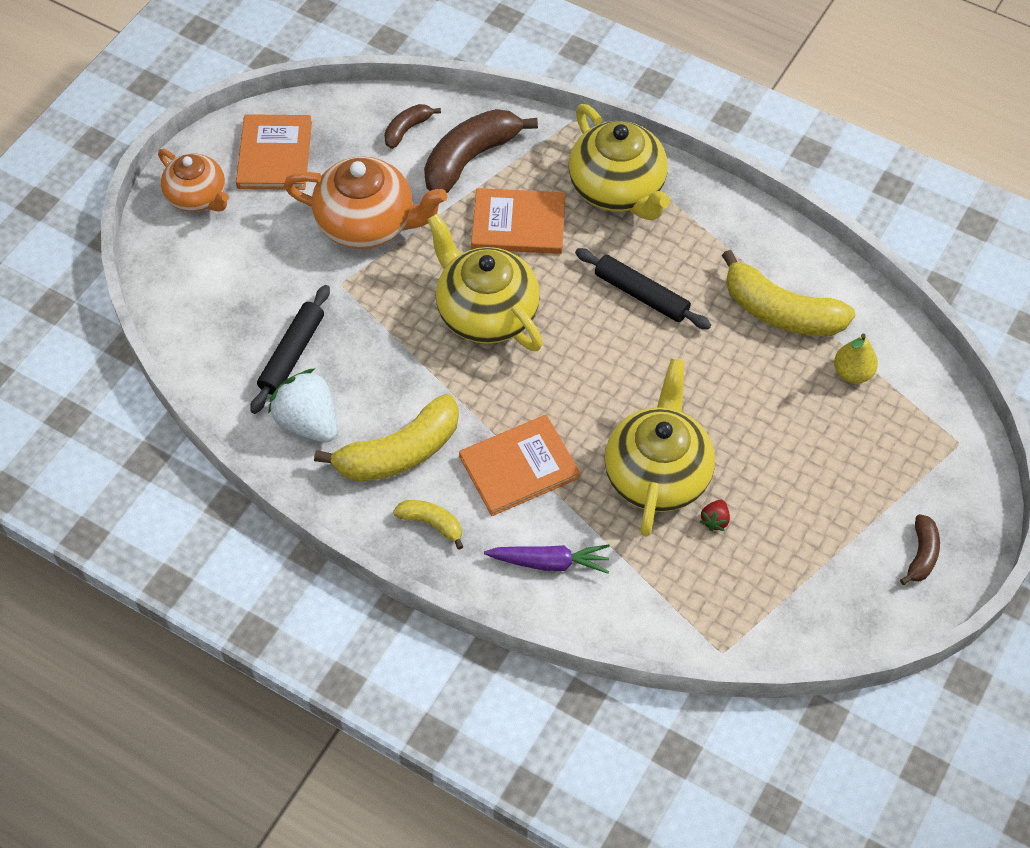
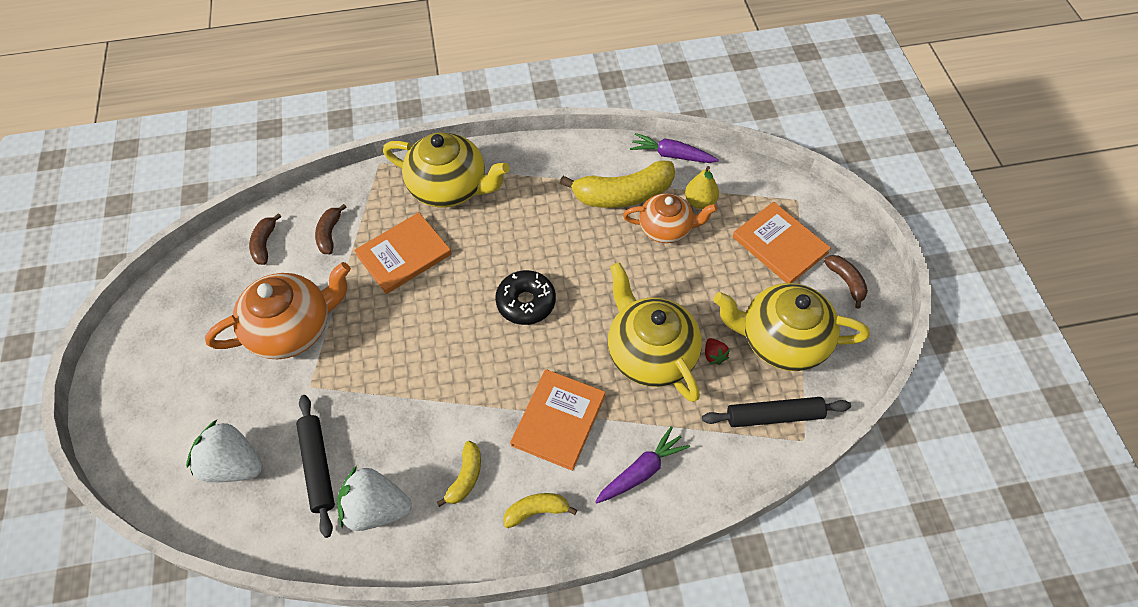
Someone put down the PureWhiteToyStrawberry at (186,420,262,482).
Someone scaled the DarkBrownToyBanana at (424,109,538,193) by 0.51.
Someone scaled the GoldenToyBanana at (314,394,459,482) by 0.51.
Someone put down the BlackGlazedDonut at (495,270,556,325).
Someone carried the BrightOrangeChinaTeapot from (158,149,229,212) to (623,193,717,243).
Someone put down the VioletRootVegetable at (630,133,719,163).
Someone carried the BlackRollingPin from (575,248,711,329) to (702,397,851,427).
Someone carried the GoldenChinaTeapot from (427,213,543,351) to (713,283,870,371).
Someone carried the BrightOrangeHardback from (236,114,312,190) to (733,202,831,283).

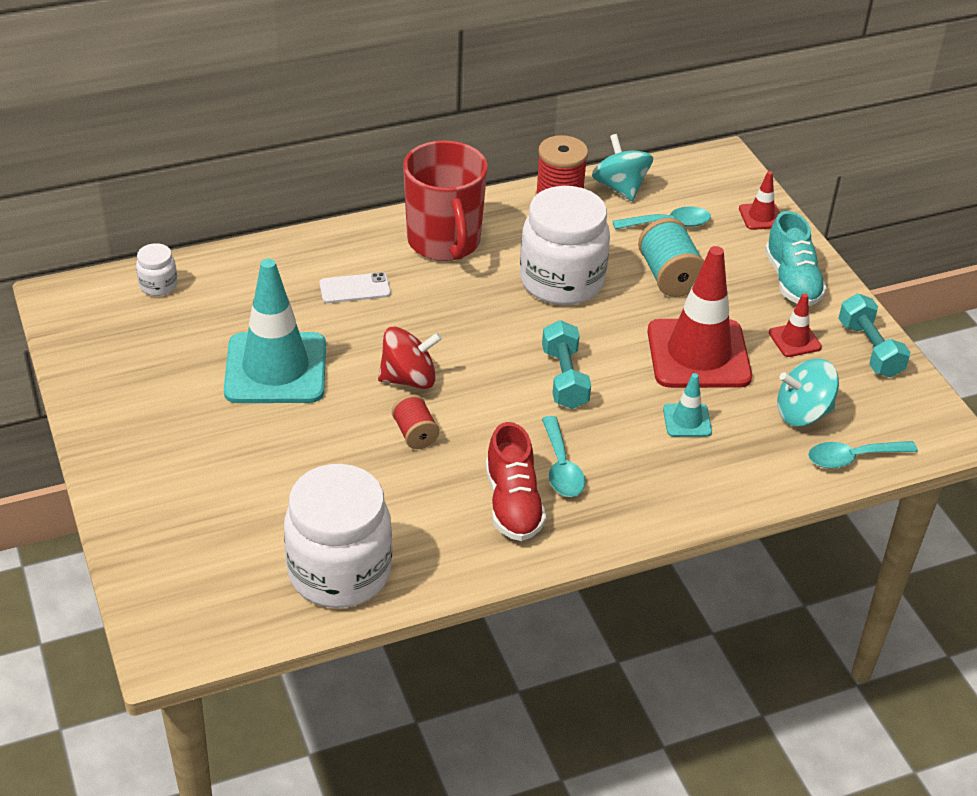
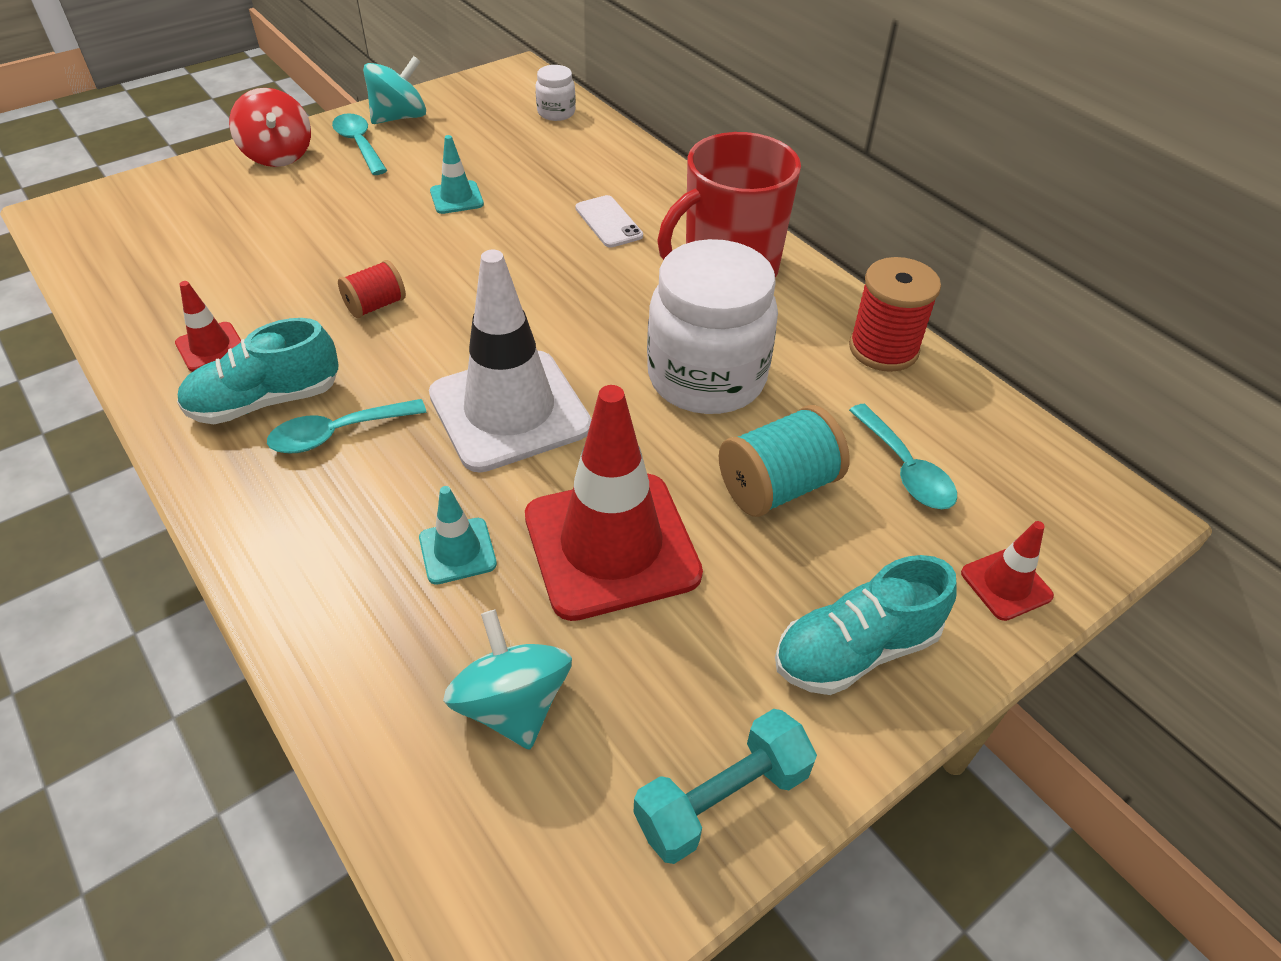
Someone carried the RedRoadCone from (769,293,822,357) to (175,281,241,372).
Someone repainted the RedLaceUpShoe at (486,422,546,541), which became the TealLaceUpShoe at (177,318,338,424).
Someone carried the RedWhirligig from (378,327,442,389) to (229,88,311,167).
Someone carried the TealTeaspoon from (808,441,918,468) to (332,113,387,175).
Someone carried the TealWhirligig from (592,134,653,201) to (363,56,426,124).
Someone swapped the TealFreeWeight at (542,320,591,409) for the PureWhiteRoadCone at (429,250,591,473).
Someone scaled the TealRoadCone at (224,259,326,403) by 0.45.
Someone took away the PureWhiteJamJar at (284,464,392,608).

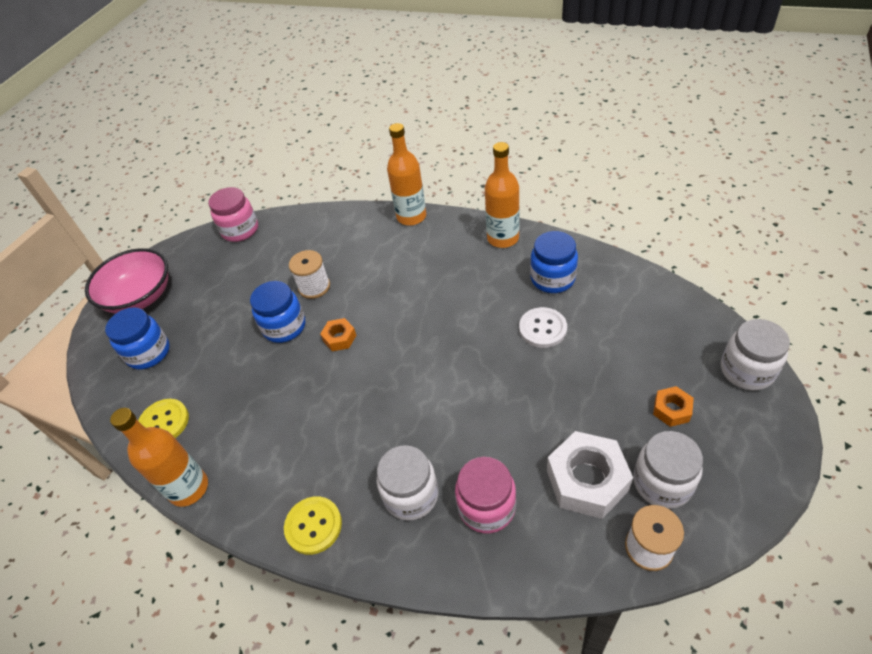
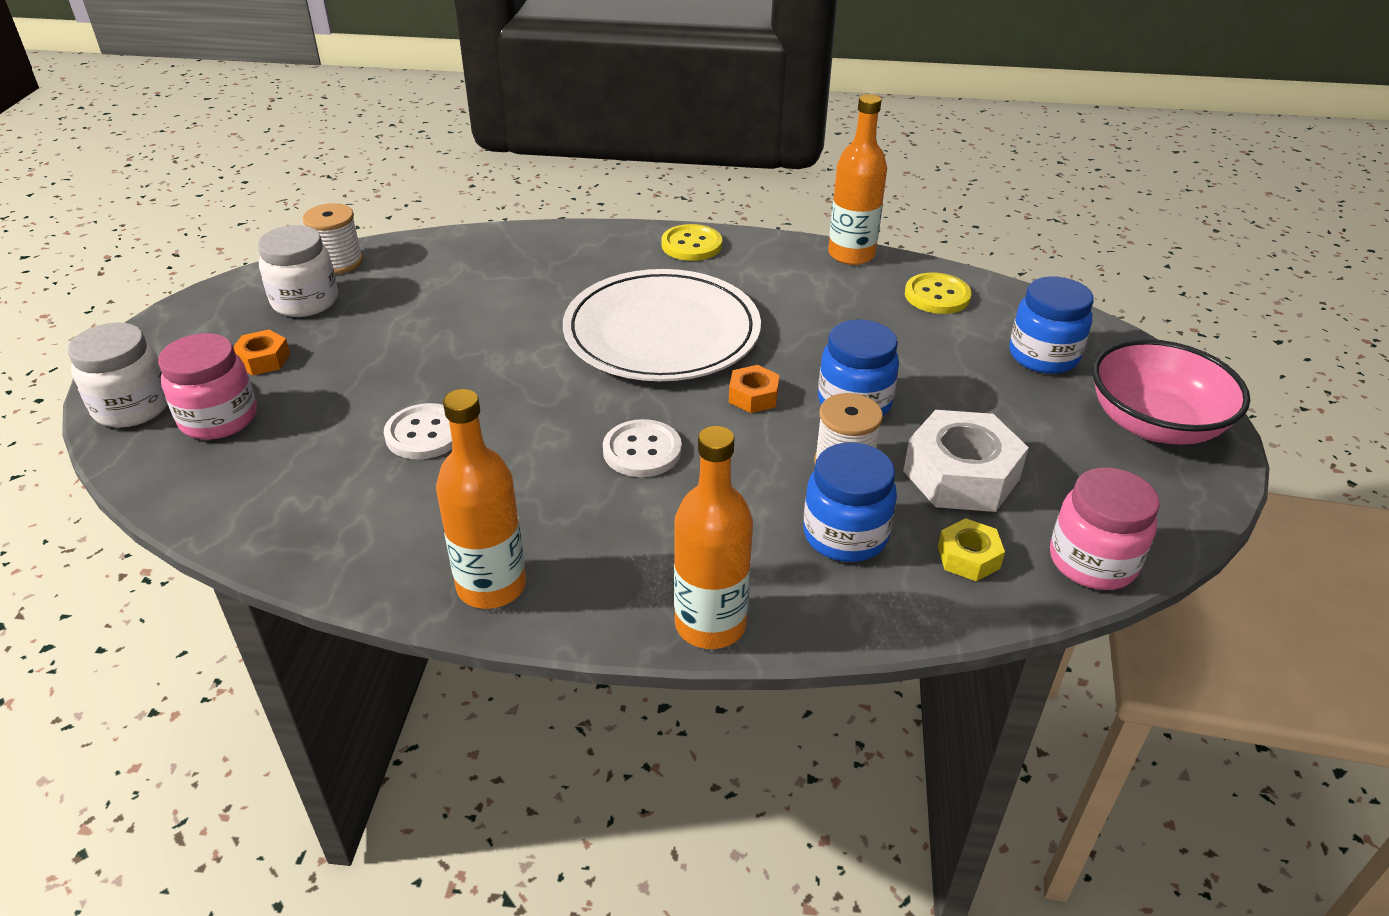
Someone carried the RosyJamJar from (455,457,516,533) to (158,333,257,440).
Someone put down the PureWhitePlate at (563,269,761,381).
Someone put down the PureWhiteShirtButton at (603,419,682,477).
Someone carried the RoyalBlueJamJar from (530,231,578,293) to (803,442,897,562).
Someone carried the PureWhiteNut from (547,431,633,519) to (903,410,1029,512).
Someone put down the GoldenNut at (938,518,1005,581).
Someone took away the PureWhiteJamJar at (377,445,438,521).

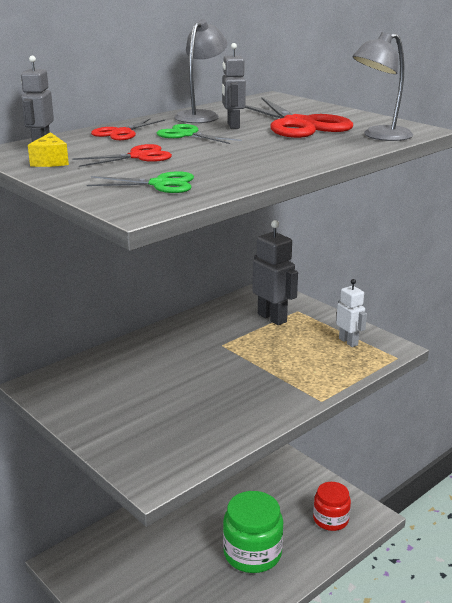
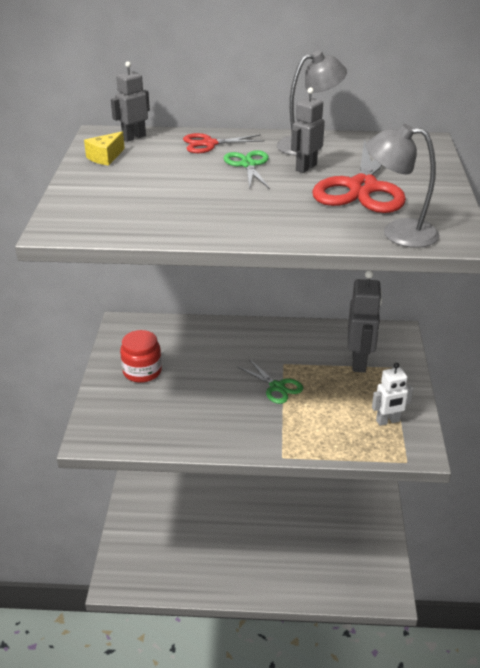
Someone carried the RedJamJar from (313,482,351,531) to (120,330,162,383).
Someone carried the LeafGreenShears from (86,171,194,193) to (237,359,303,404).
Someone rotated the PureWhiteRobot at (336,279,367,347) by 60 degrees clockwise.
Someone took away the RedShears at (72,144,172,167).
Someone took away the LeafGreenJamJar at (223,491,283,573).

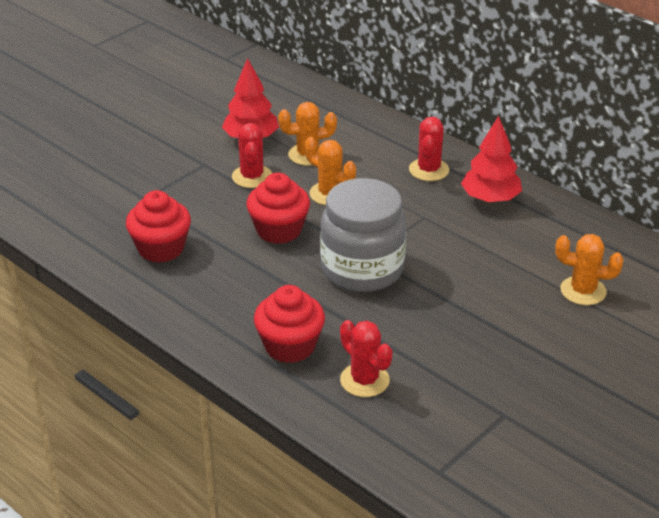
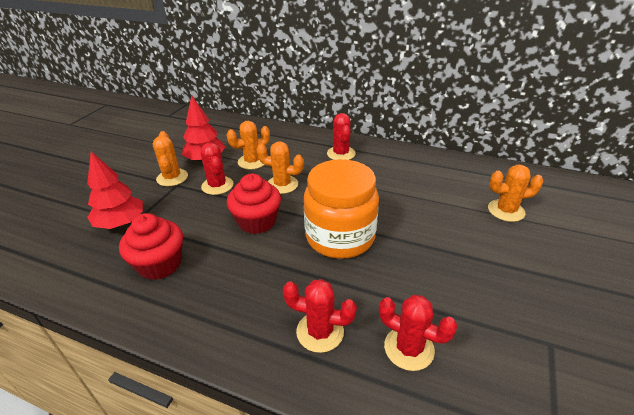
Someone carried the RedFirTree from (461,116,522,203) to (87,151,143,229).
Someone put down the BrightOrangePricklyPlant at (153,131,188,186).
Someone swapped the RedFairyCake at (254,285,325,363) for the RedPricklyPlant at (283,279,357,353).
Someone repainted the AshGreyJamJar at (320,178,406,292), which became the BrightOrangeJamJar at (304,159,379,259).

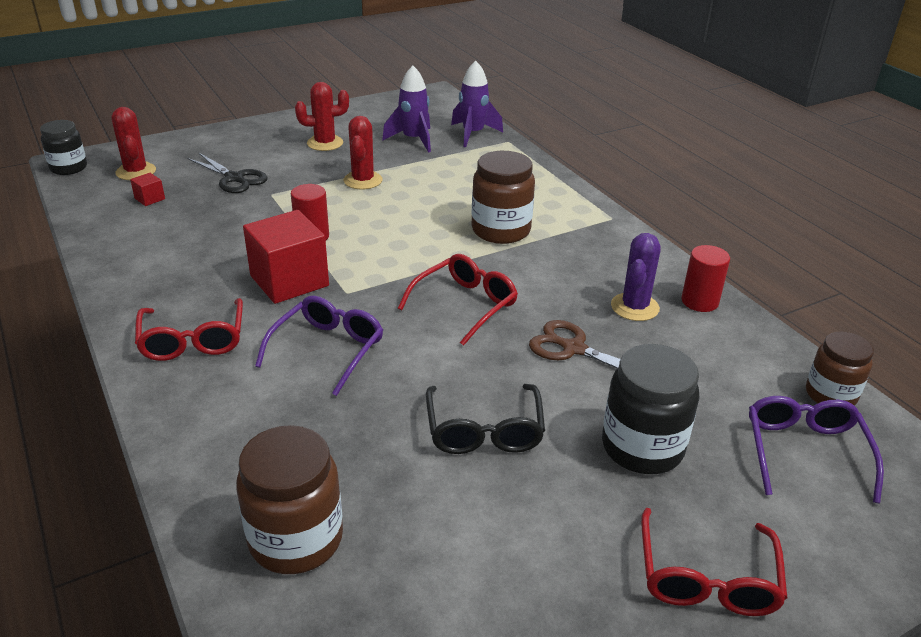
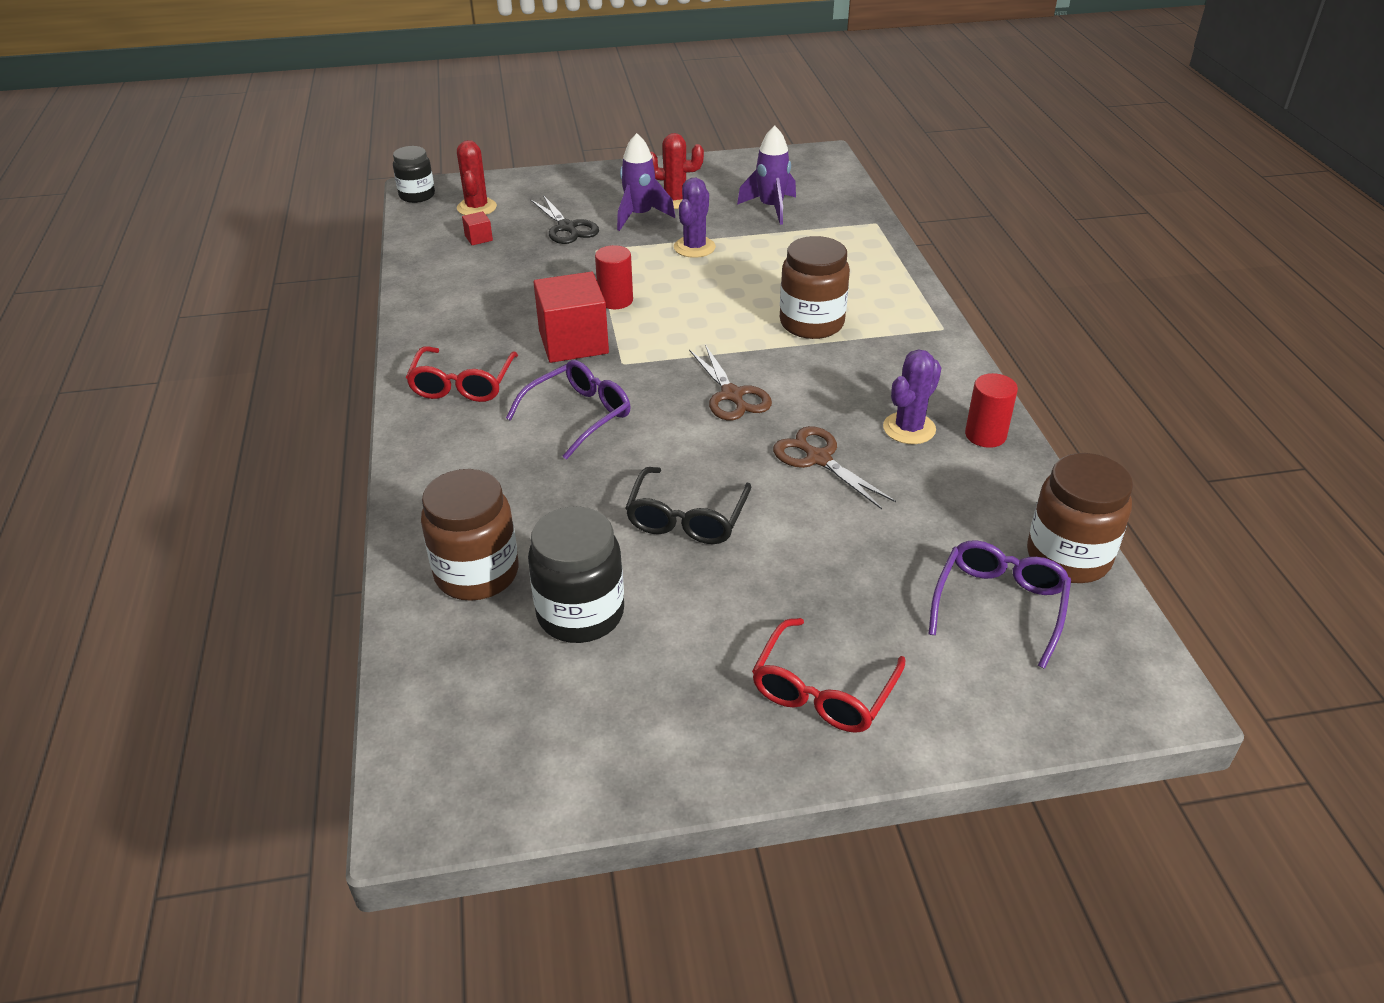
Someone carried the BlackJamJar from (602,344,700,474) to (528,506,624,643).
Someone carried the VioletRocket from (451,61,503,147) to (617,133,675,231).
Someone repainted the RedPricklyPlant at (343,116,382,189), which became the VioletPricklyPlant at (674,178,716,258).
Someone swapped the RedEyeglasses at (398,254,518,346) for the DarkBrownShears at (689,345,772,420).
Someone scaled the DarkBrownJamJar at (806,332,874,406) by 1.51.

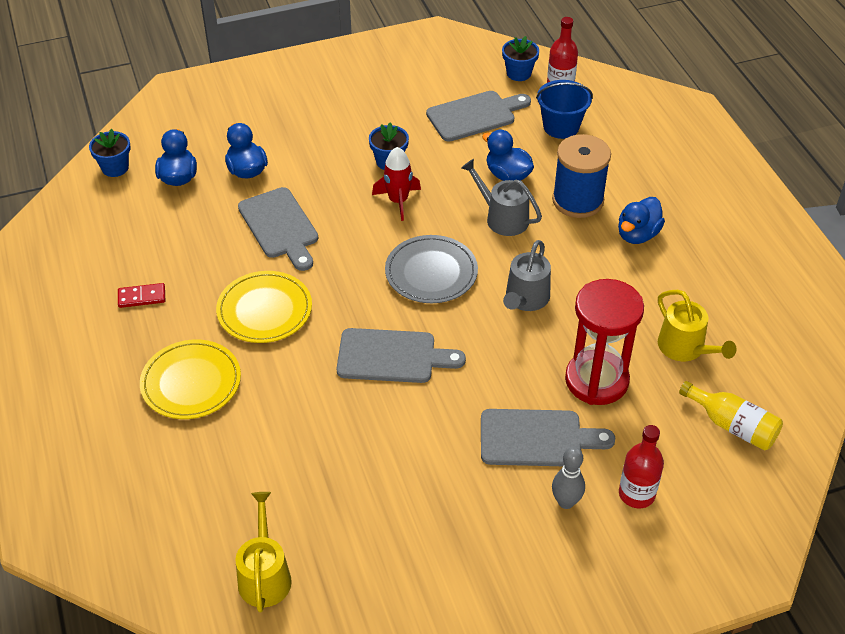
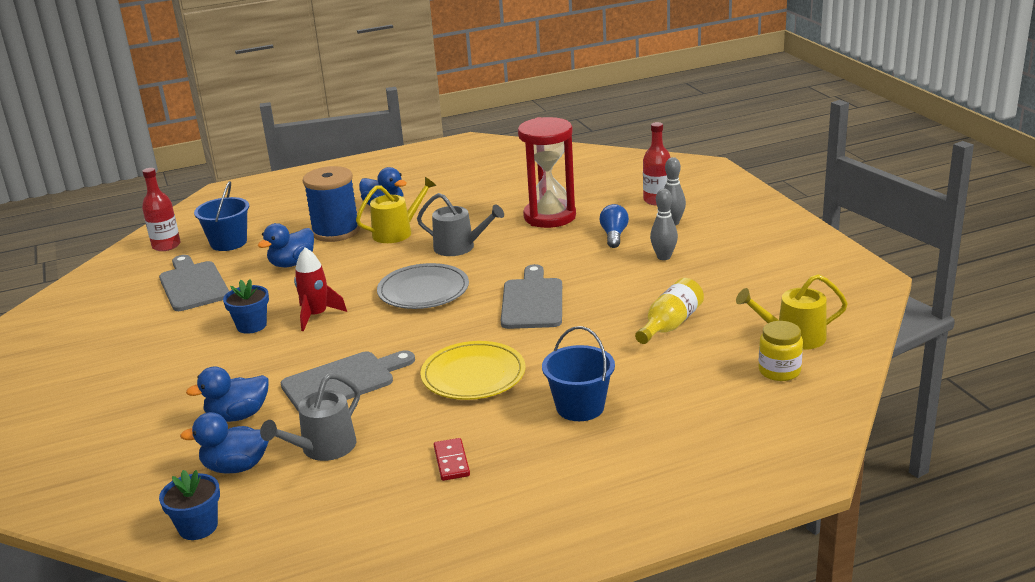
Someone carried the AshGreyWateringCan from (461,159,542,236) to (260,373,360,461).
Someone carried the GoldenWateringCan from (658,290,736,361) to (356,177,437,243).
Someone swapped the GoldenPlate at (140,340,241,419) for the RoyalBluePail at (542,326,615,421).
Someone swapped the AshGreyBreadBoard at (481,409,615,466) for the RoyalBlueLightbulb at (600,204,629,248).
Someone carried the GoldenFlask from (679,381,783,451) to (635,278,704,344).
Someone put down the AshGreyTenpin at (650,189,678,260).
Someone put down the GoldenJamJar at (759,321,803,381).
Someone took away the RoyalBluePlantPot at (502,36,539,81).

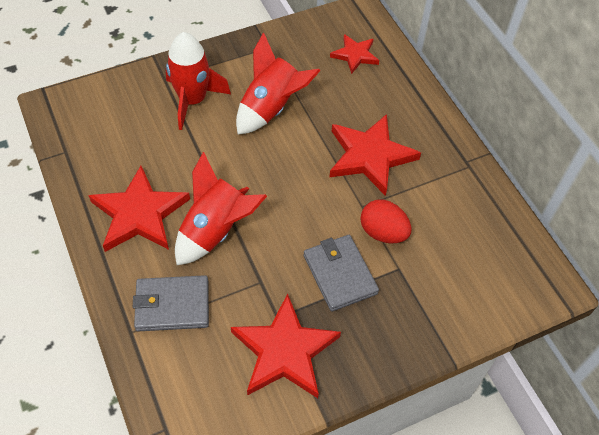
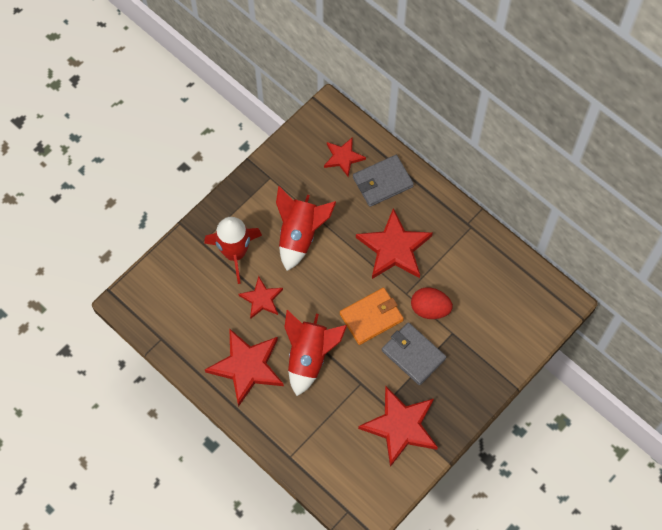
Someone put down the RedStarShape at (239,276,283,319).
Someone put down the BrightOrangeWallet at (340,287,404,345).
Someone carried the AshGreyWallet from (133,275,209,331) to (353,155,414,207).

